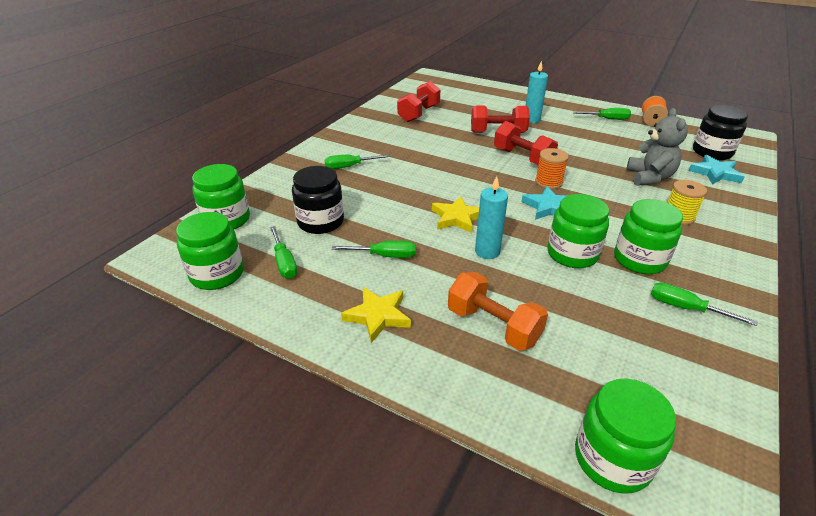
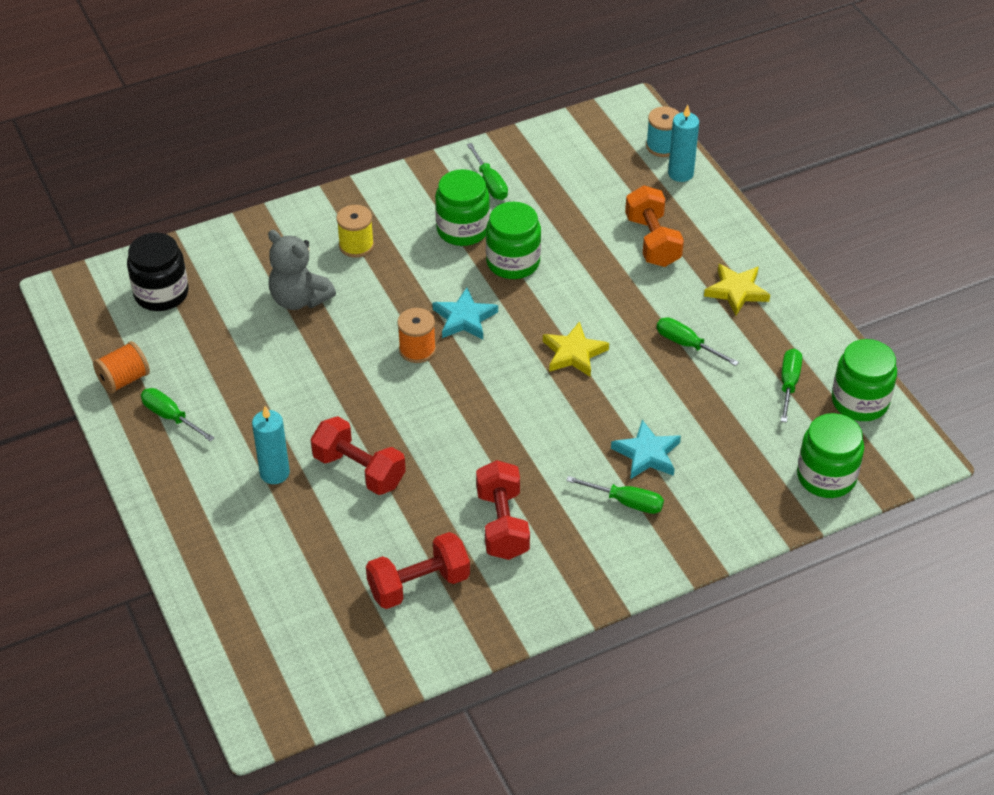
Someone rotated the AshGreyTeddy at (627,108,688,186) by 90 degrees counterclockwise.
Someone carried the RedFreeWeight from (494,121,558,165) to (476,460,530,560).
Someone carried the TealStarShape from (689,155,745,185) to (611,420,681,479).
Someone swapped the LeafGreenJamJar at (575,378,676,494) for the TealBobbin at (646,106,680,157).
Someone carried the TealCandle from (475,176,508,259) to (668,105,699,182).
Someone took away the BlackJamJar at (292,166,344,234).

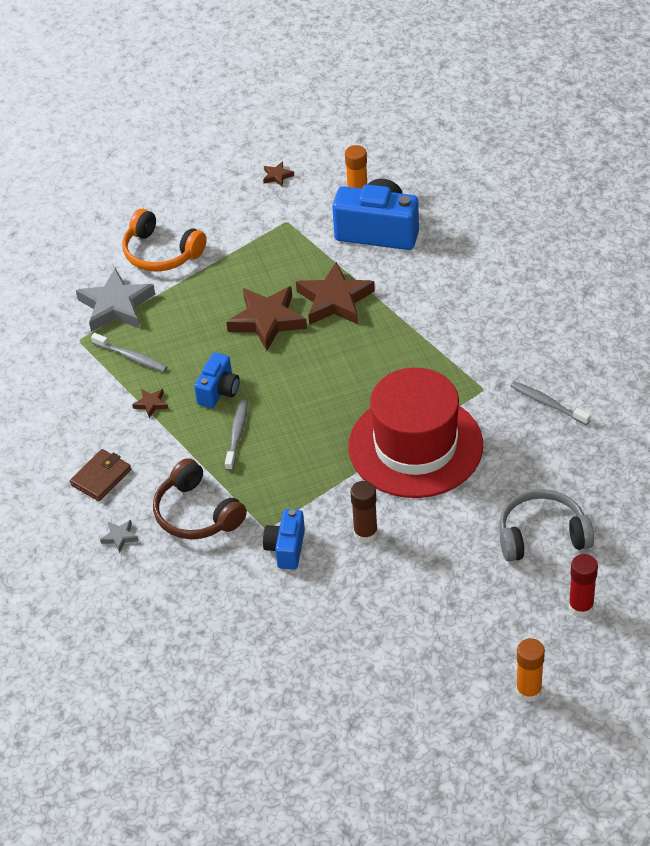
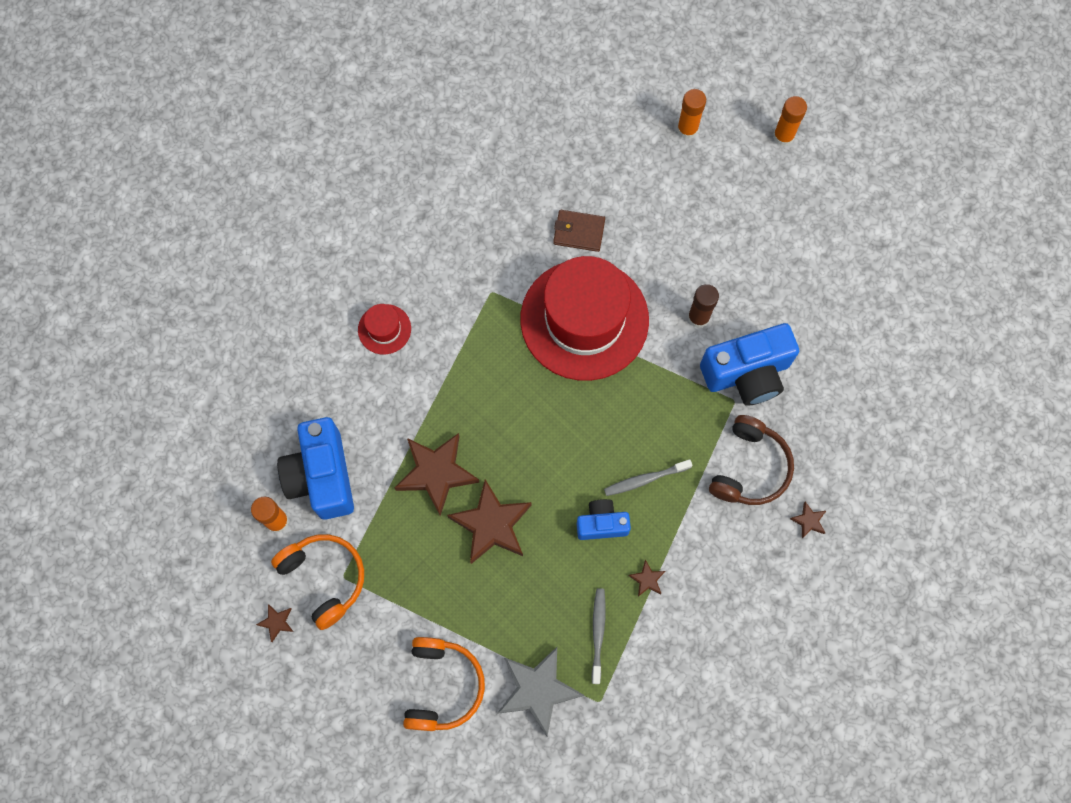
Someone put down the BrightOrangeHeadset at (271,534,364,630).
Someone put down the RedTallHat at (358,304,411,354).
Someone carried the DarkBrownWallet from (70,449,131,501) to (553,210,605,252).
Someone repainted the RedGlue at (569,554,598,617), which became the BrightOrangeGlue at (677,89,706,139).
Someone scaled the RoyalBlueCompactCamera at (263,509,305,570) by 1.78.
Someone repainted the AshGreyStarShape at (100,520,139,553), which became the DarkBrownStarShape at (790,502,826,538).
Someone took away the AshGreyHeadset at (499,489,594,562).
Someone took away the AshGreyToothBrush at (511,381,591,425).

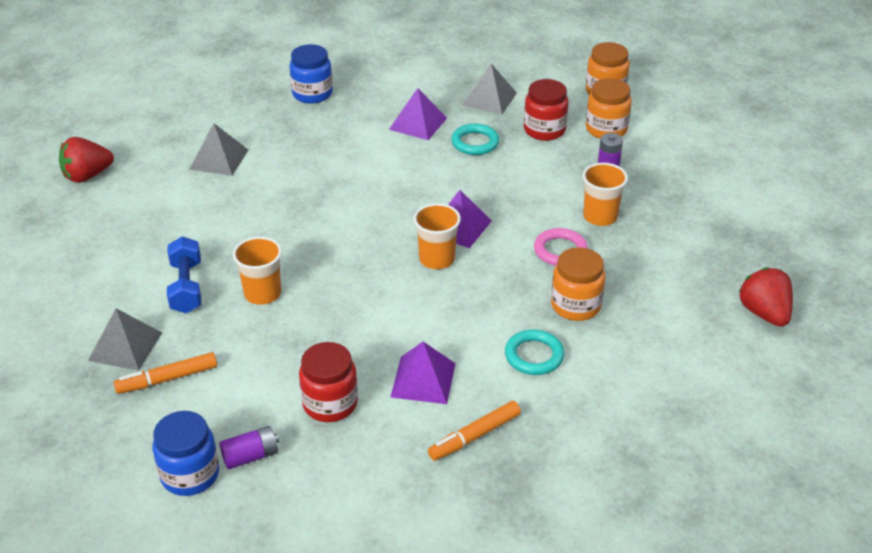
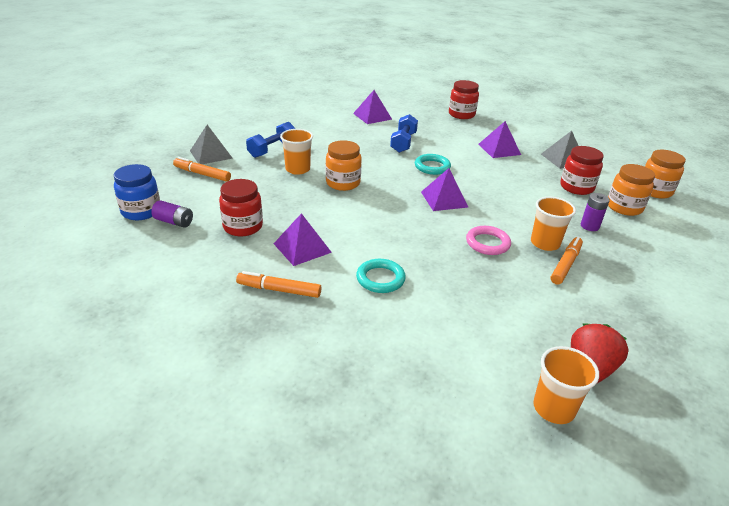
Someone carried the BrightOrangeJamJar from (551,247,606,321) to (326,140,362,191).
Someone repainted the AshGreyPyramidShape at (190,123,248,176), which became the VioletPyramidShape at (353,90,392,124).
Someone put down the RoyalBlueFreeWeight at (390,114,418,153).
Someone carried the TealHoop from (451,124,499,155) to (415,154,451,175).
Someone repainted the RoyalBlueJamJar at (289,44,333,104), which became the RedJamJar at (449,80,479,119).
Someone carried the BrightOrangeBeaker from (413,203,461,269) to (533,346,599,424).
Someone put down the BrightOrangeMarkerPen at (551,237,583,285).
Someone took away the RedToyStrawberry at (59,137,114,183).

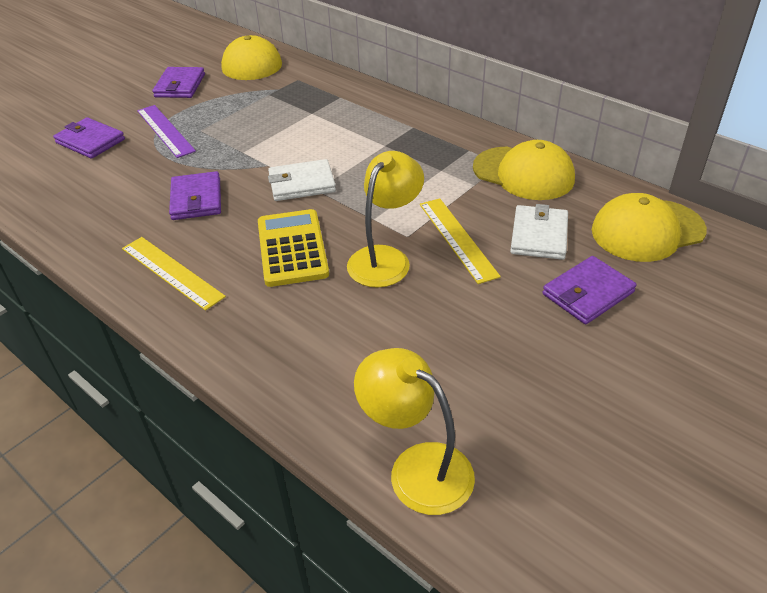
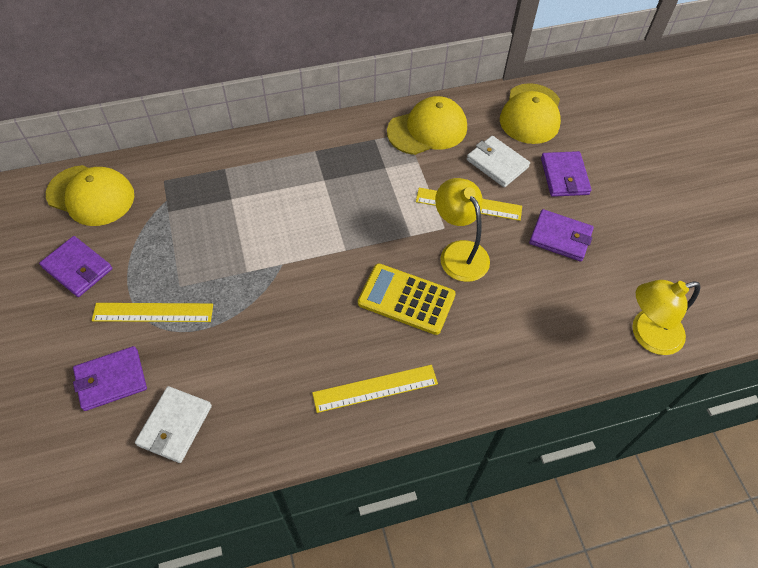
Someone repainted the VioletStraightedge at (137,105,196,158), which became the GoldenStraightedge at (92,303,213,322).
Someone carried the PureWhiteWallet from (268,159,336,201) to (135,386,212,463).
Someone carried the VioletWallet from (169,171,221,220) to (529,209,594,262).

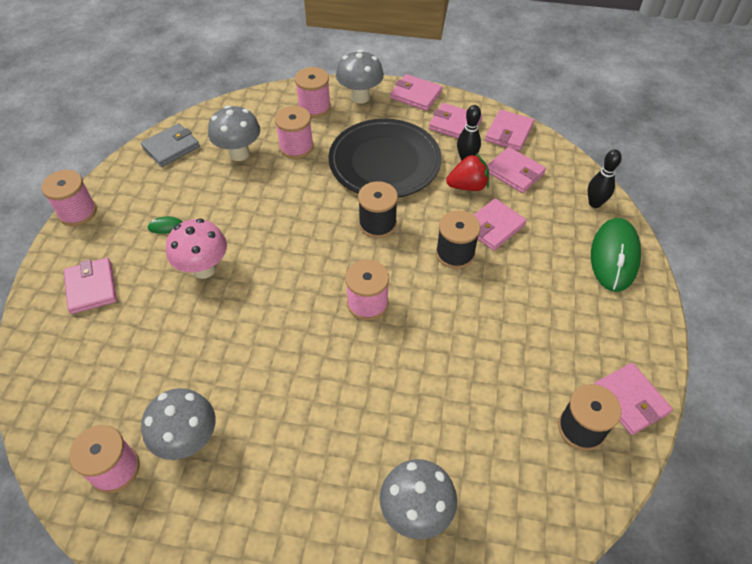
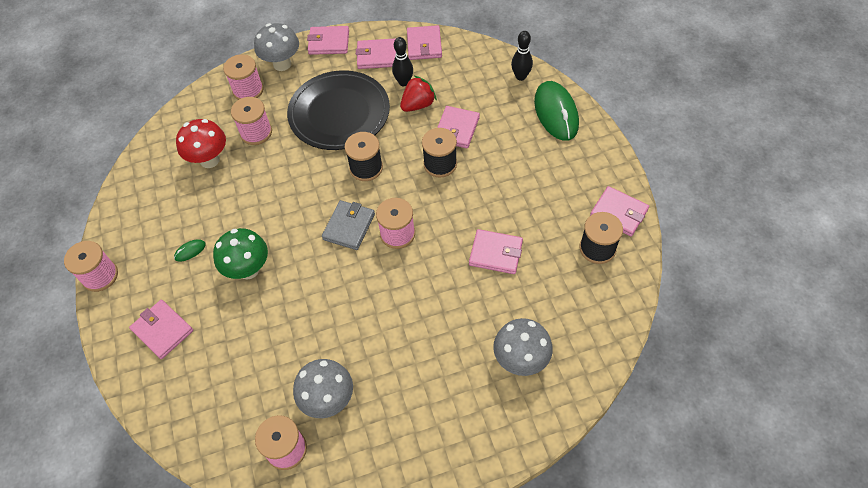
Someone repainted the AshGreyToadstool at (208,105,260,161), which became the RedToadstool at (176,119,226,168).
Someone repainted the RosyToadstool at (166,219,227,279), which became the LeafGreenToadstool at (213,228,268,280).
Someone carried the AshGreyWallet from (141,123,200,167) to (322,200,375,250).
Someone carried the RosyWallet from (487,147,546,193) to (469,229,523,274).

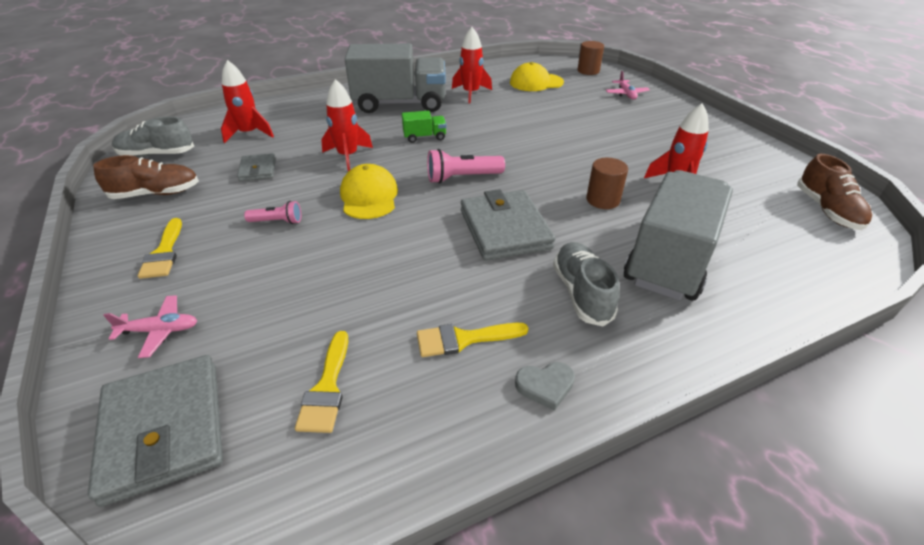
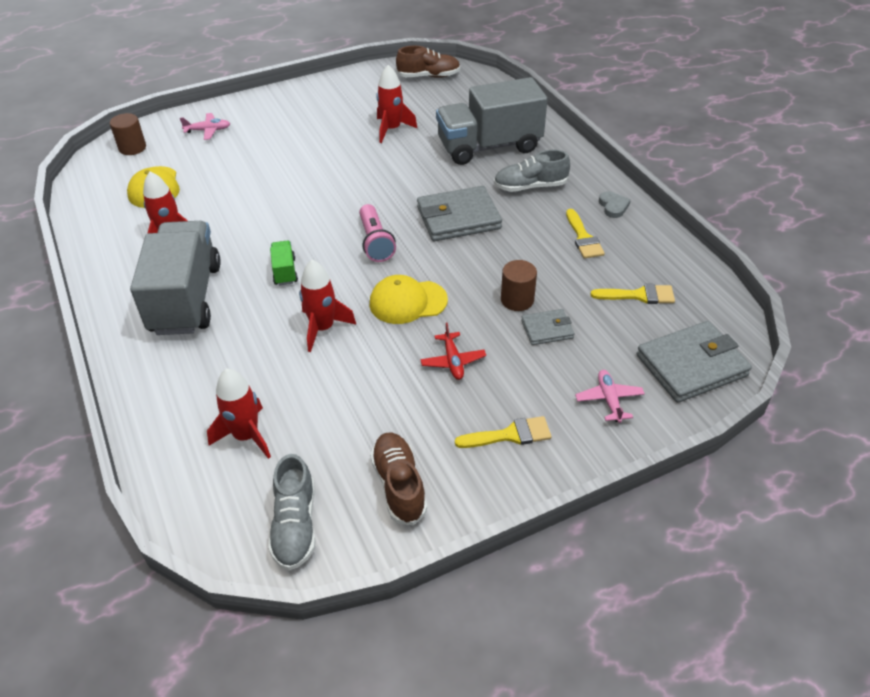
Someone swapped the RosyFlashlight at (244,201,301,224) for the RedAeroplane at (420,322,486,380).
Someone rotated the AshGreyTruck at (624,170,733,301) by 45 degrees counterclockwise.
Someone carried the DarkBrownCylinder from (586,158,628,209) to (501,260,537,311).
Someone carried the AshGreyWallet from (237,153,276,181) to (521,309,574,345).

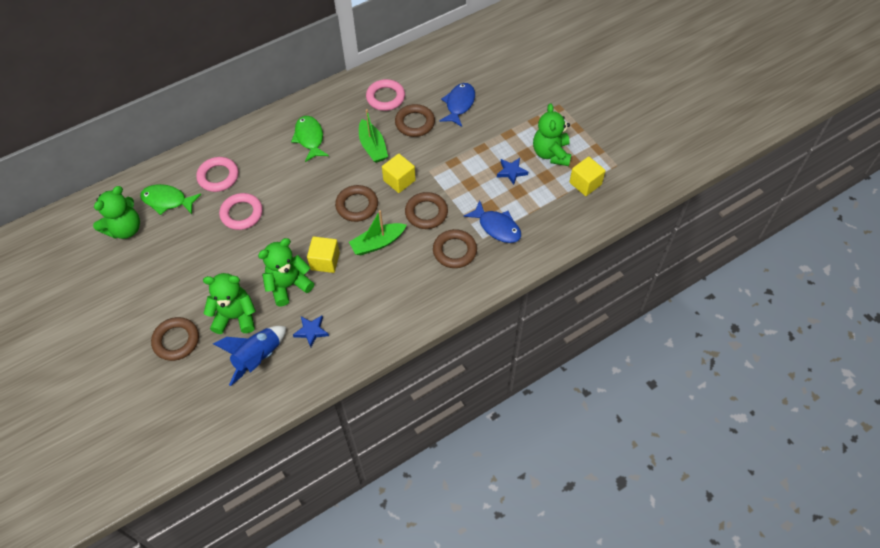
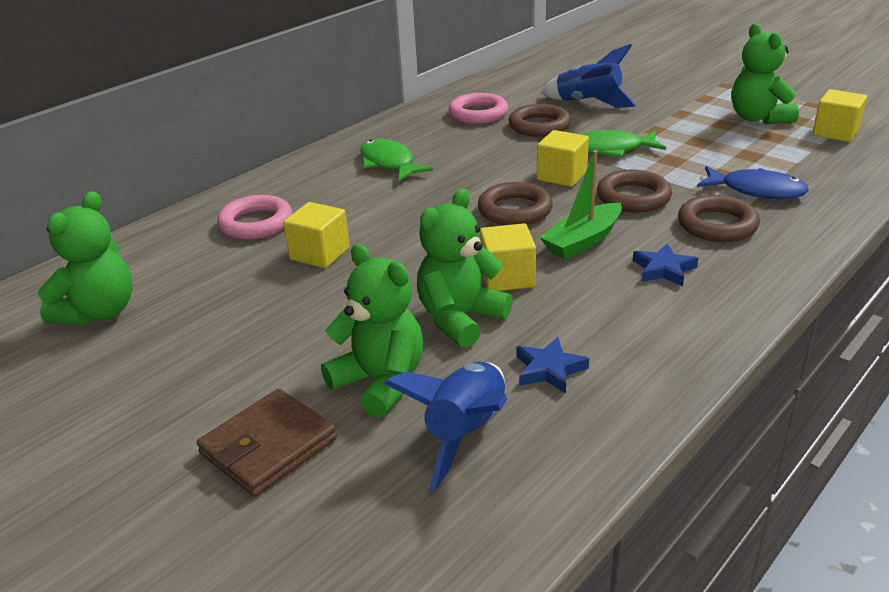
Someone swapped the DarkBrownHoop at (151,317,199,361) for the DarkBrownWallet at (197,389,337,497).
Someone swapped the RosyHoop at (219,193,263,230) for the GoldenSolidCube at (283,202,350,268).
Someone rotated the LeafGreenTeddy at (203,273,256,334) by 60 degrees clockwise.
Someone swapped the RoyalBlueToyFish at (440,83,475,127) for the RoyalBlueRocket at (541,44,637,108).
Someone carried the LeafGreenToyFish from (140,184,202,215) to (580,130,666,158).
Someone carried the RoyalBlueStarShape from (497,158,528,185) to (633,244,698,286).
Someone took away the LeafGreenToyBoat at (359,109,388,163).

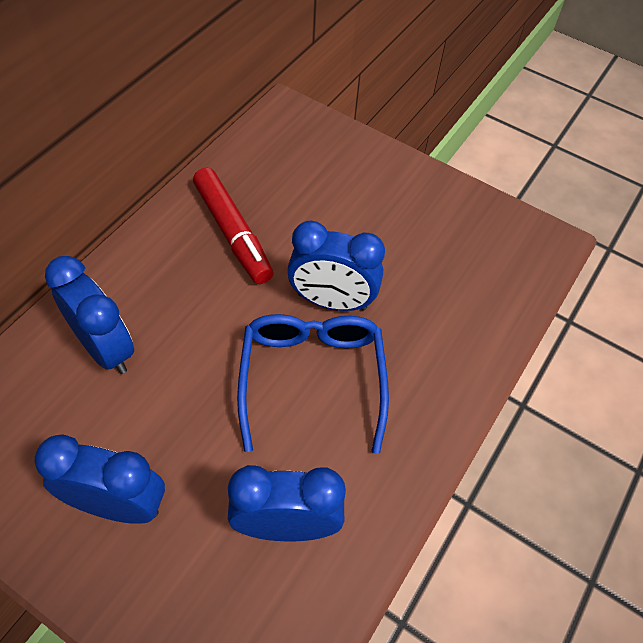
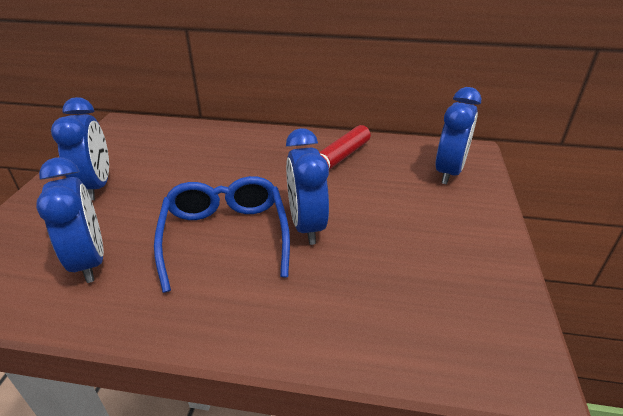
Someone rotated the RoyalBlueEyeglasses at (237,314,389,454) by 75 degrees counterclockwise.
Someone carried the RoyalBlueBedsideClock from (45,256,134,374) to (435,87,481,184).

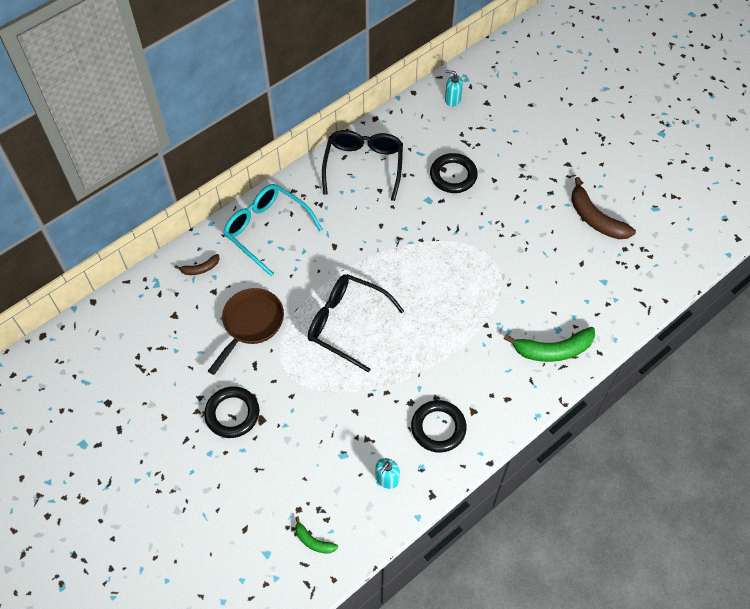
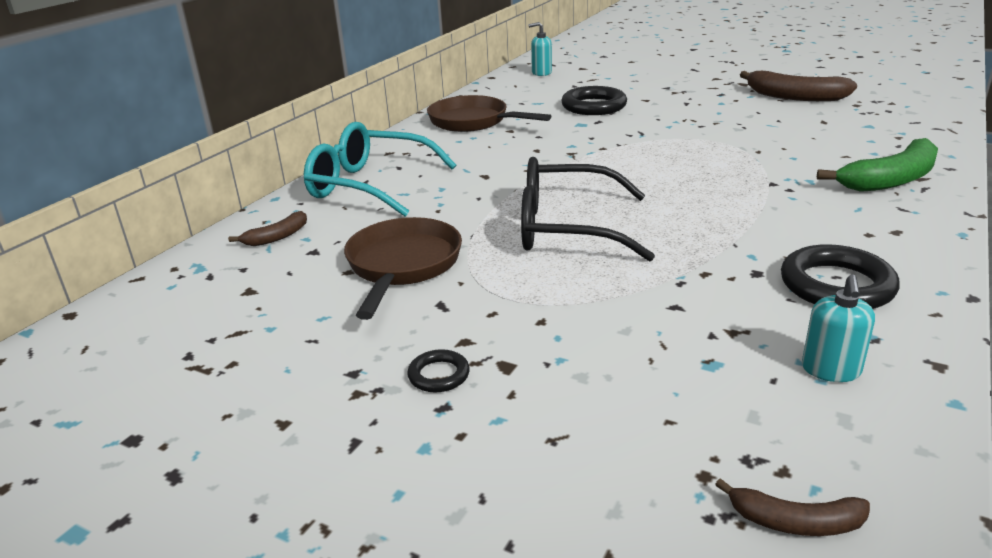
Someone scaled the BlackHoop at (204,386,259,438) by 0.50.
Someone swapped the BlackEyeglasses at (322,130,403,201) for the DarkBrownFryingPan at (427,95,551,132).
Someone repainted the LeafGreenToyBanana at (295,516,338,554), which became the DarkBrownToyBanana at (715,478,870,536).

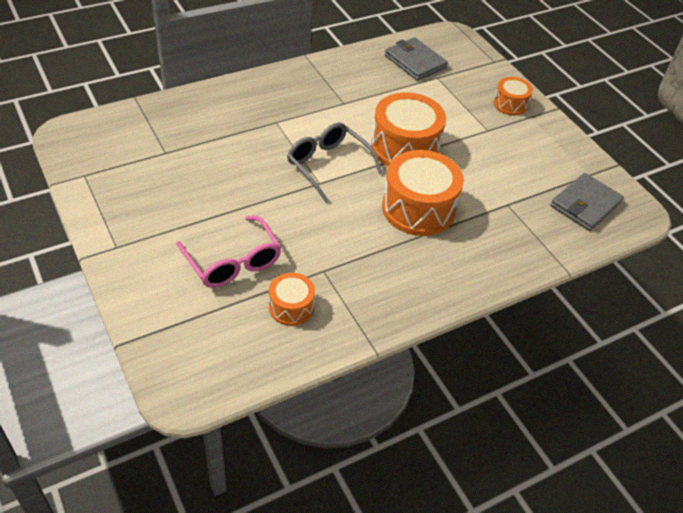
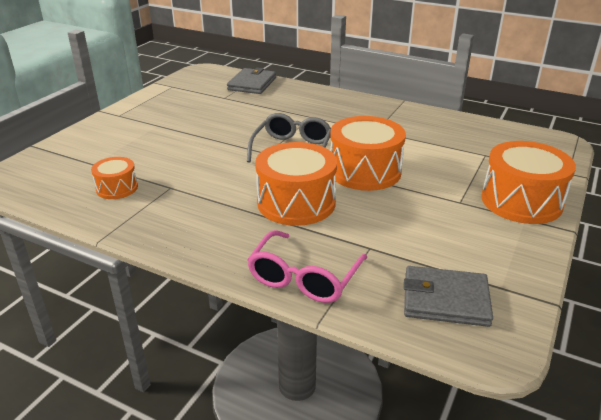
Someone carried the AshGreyWallet from (385,37,448,81) to (227,68,276,94).
Someone carried the RosyEyeglasses from (176,216,282,288) to (247,230,367,303).
Someone scaled the BrightOrangeSnareDrum at (493,77,533,116) by 1.86.

